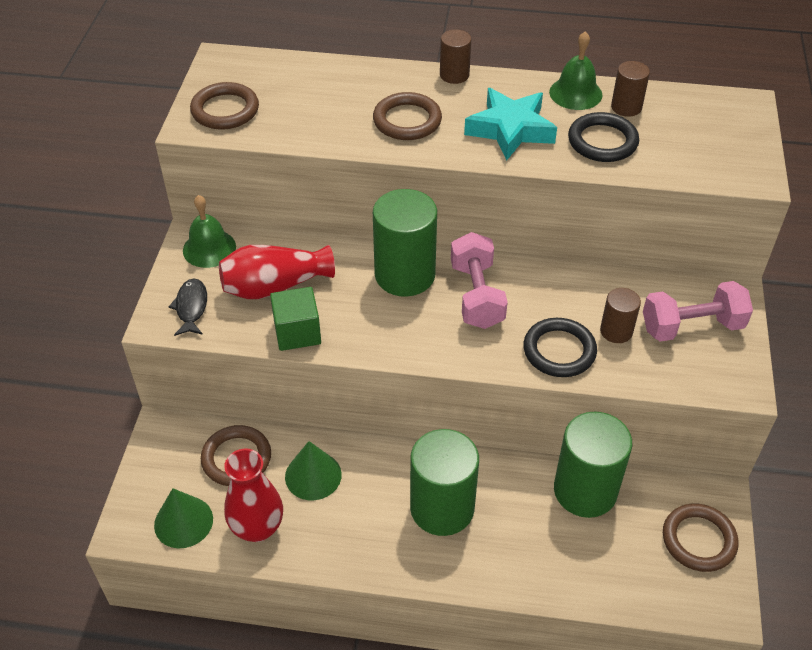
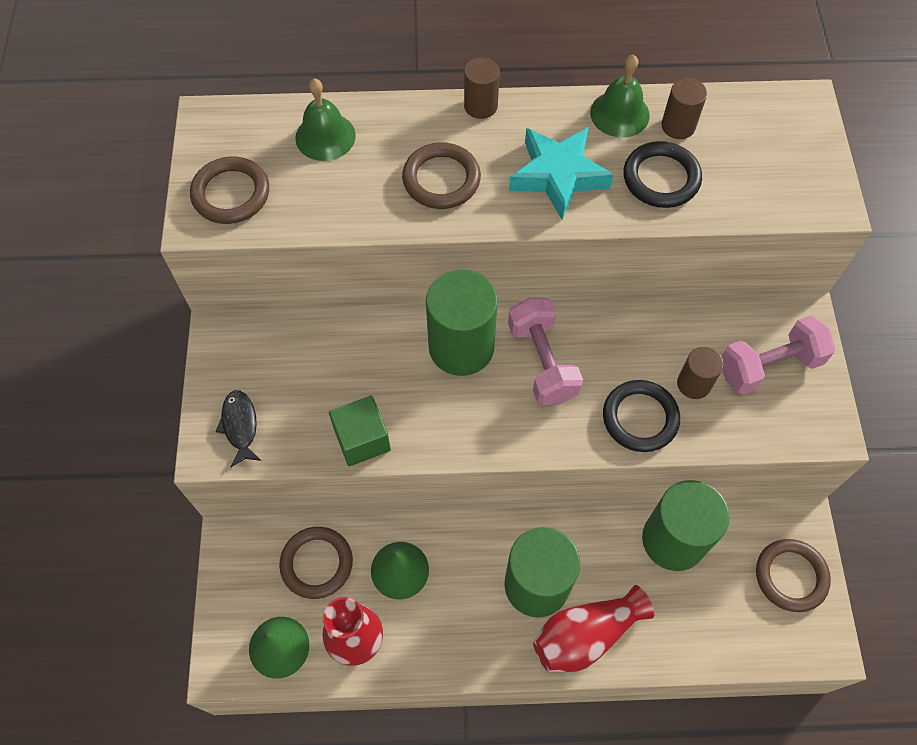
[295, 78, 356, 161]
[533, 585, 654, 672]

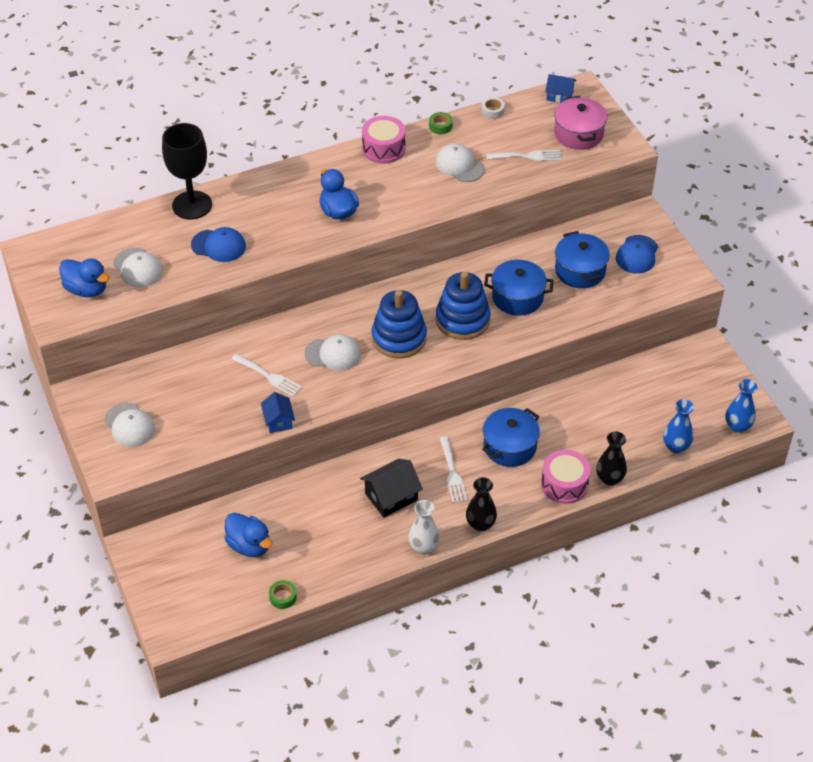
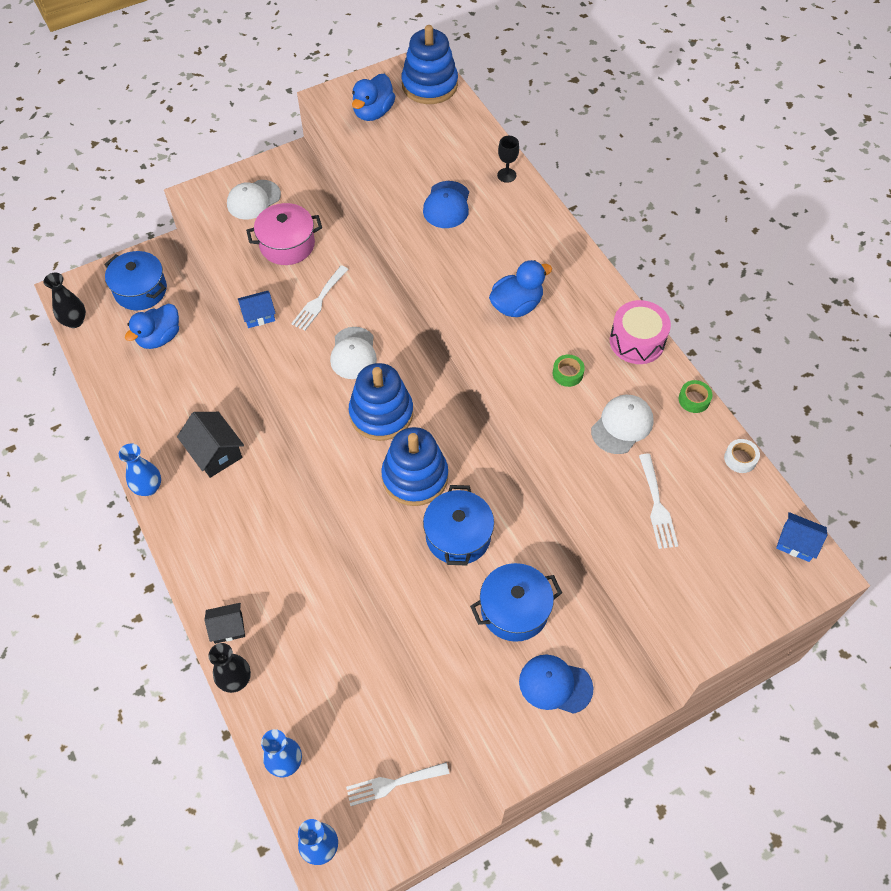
[44, 273, 86, 328]
[104, 251, 167, 310]
[119, 443, 161, 496]
[204, 603, 245, 644]
[246, 203, 322, 265]
[346, 762, 449, 806]
[401, 25, 458, 104]
[497, 136, 519, 183]
[553, 355, 585, 387]
[776, 512, 827, 562]
[113, 248, 163, 287] (first image)

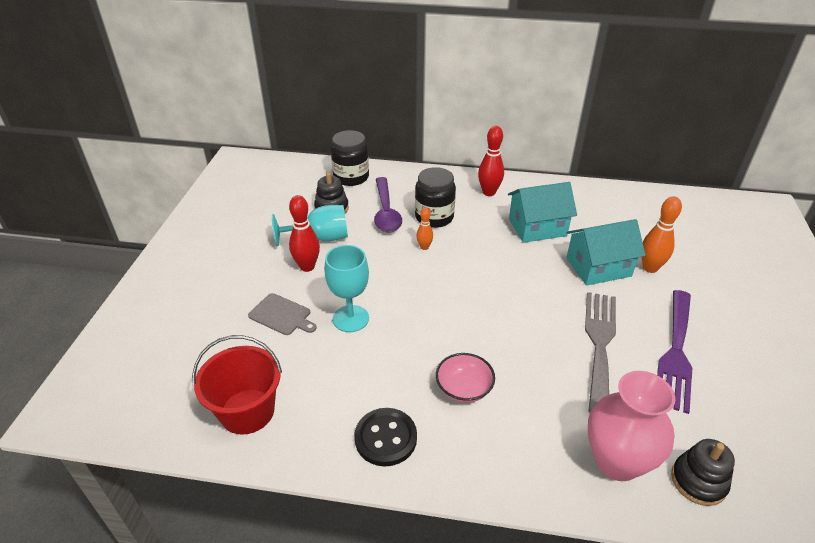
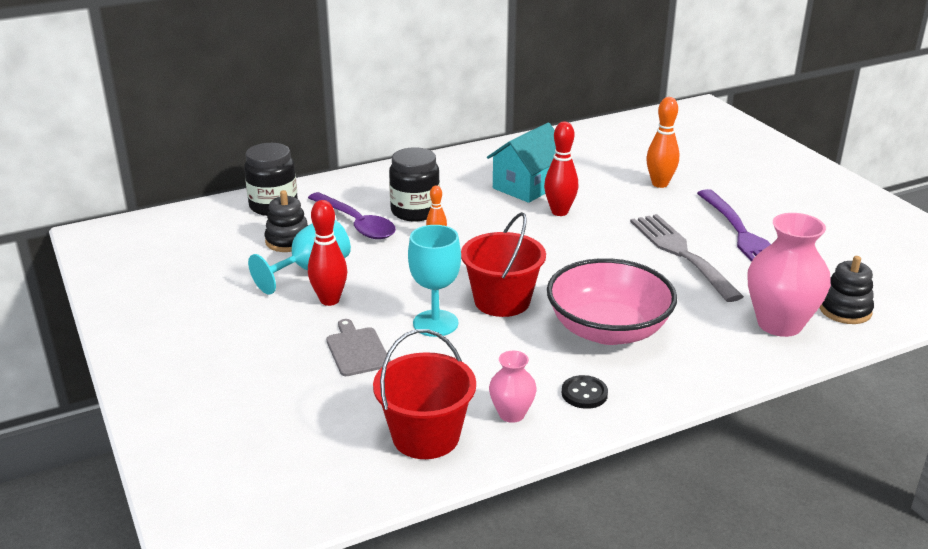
[326, 319, 391, 376]
[461, 212, 546, 317]
[489, 351, 536, 423]
[544, 122, 578, 216]
[547, 258, 677, 345]
[562, 375, 608, 409]
[566, 219, 646, 286] (first image)

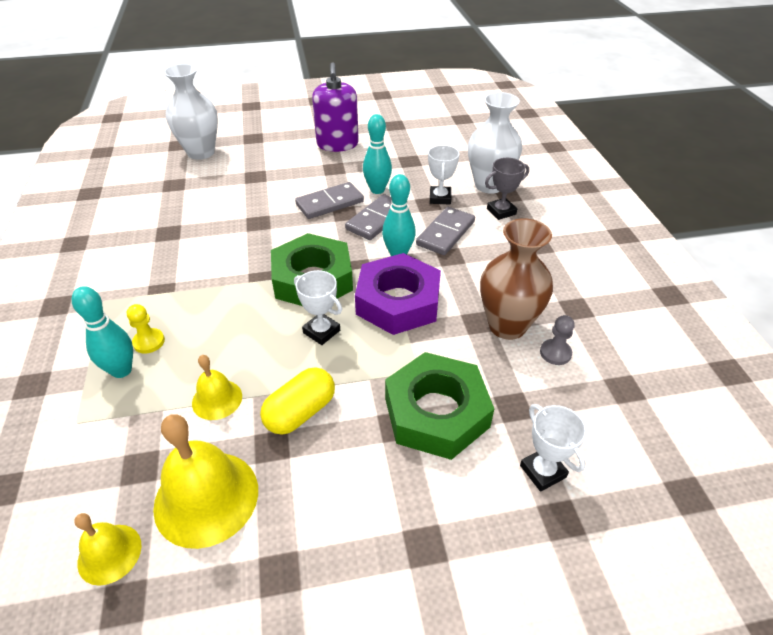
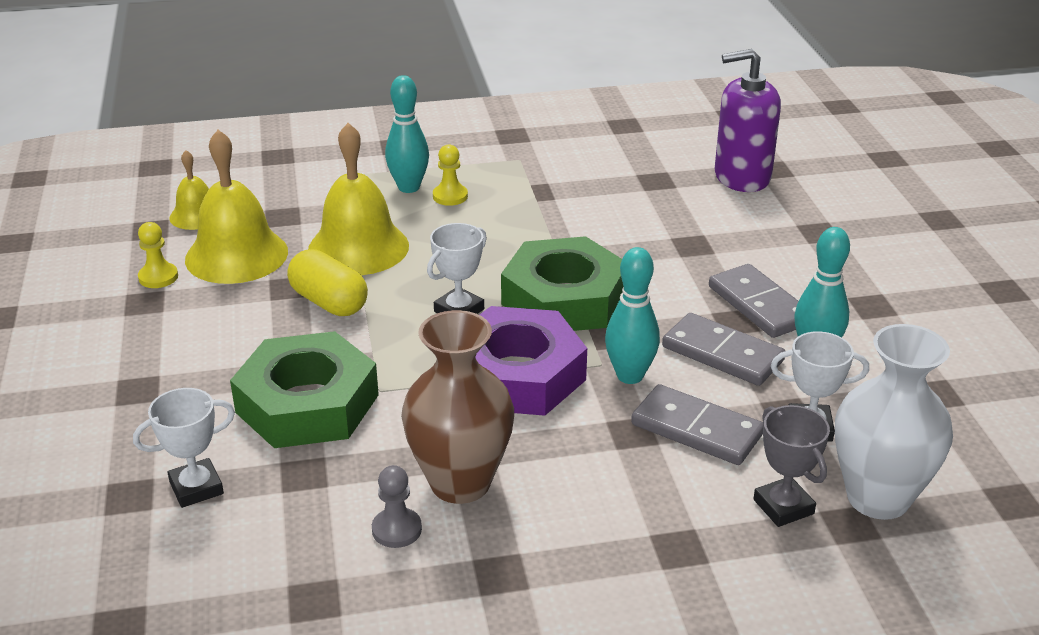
[138, 222, 178, 288]
[308, 123, 409, 275]
[715, 49, 781, 192]
[164, 64, 218, 160] (first image)

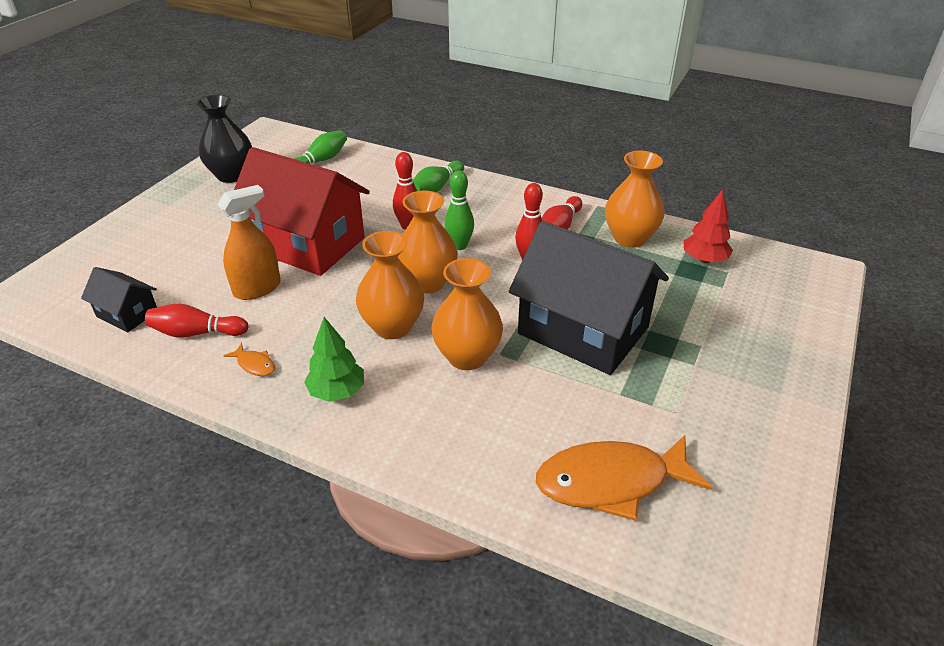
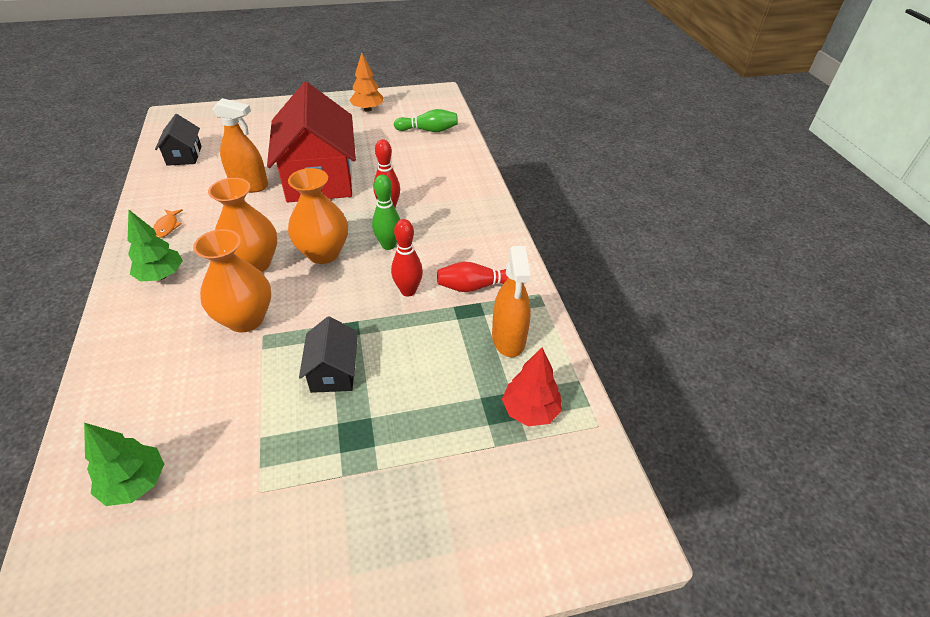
[84, 423, 164, 506]
[299, 316, 358, 393]
[349, 52, 383, 112]
[492, 246, 531, 357]
[145, 304, 249, 338] (first image)
[413, 161, 464, 192] (first image)

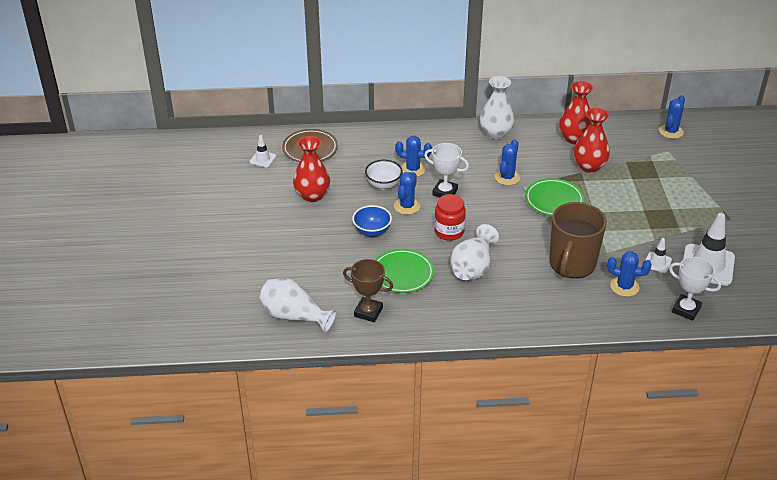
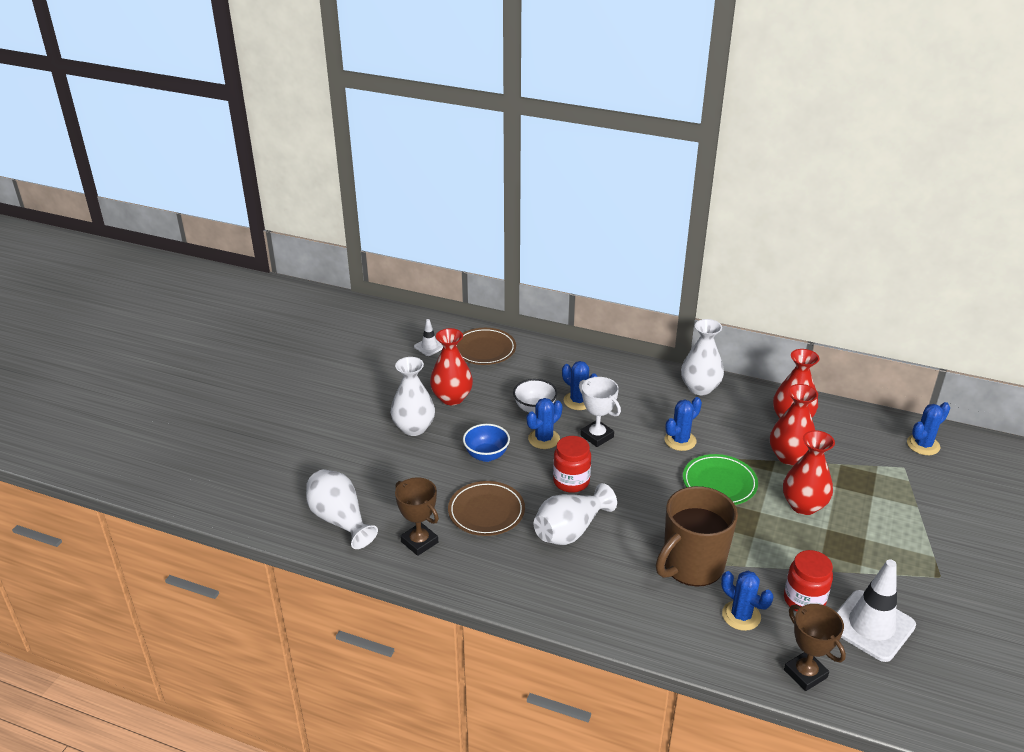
[391, 357, 435, 436]
[448, 481, 525, 536]
[783, 430, 835, 515]
[784, 550, 833, 612]
[784, 604, 846, 691]

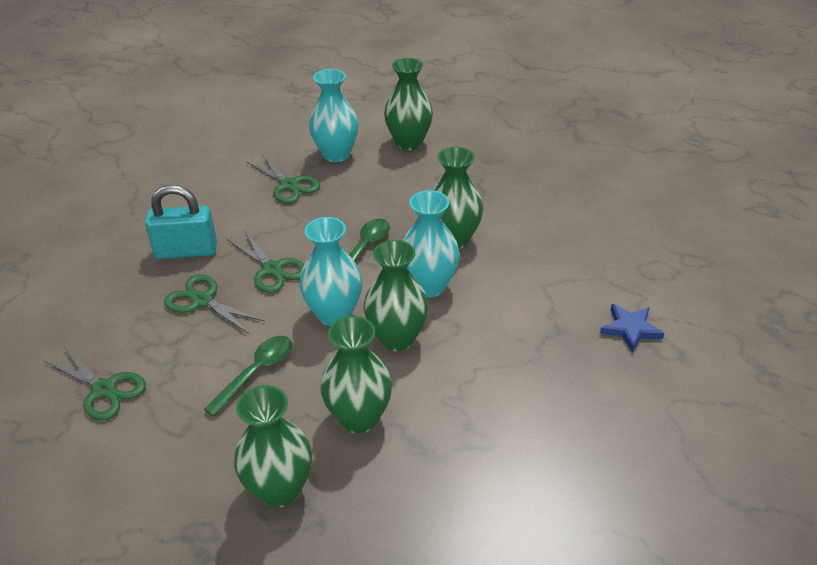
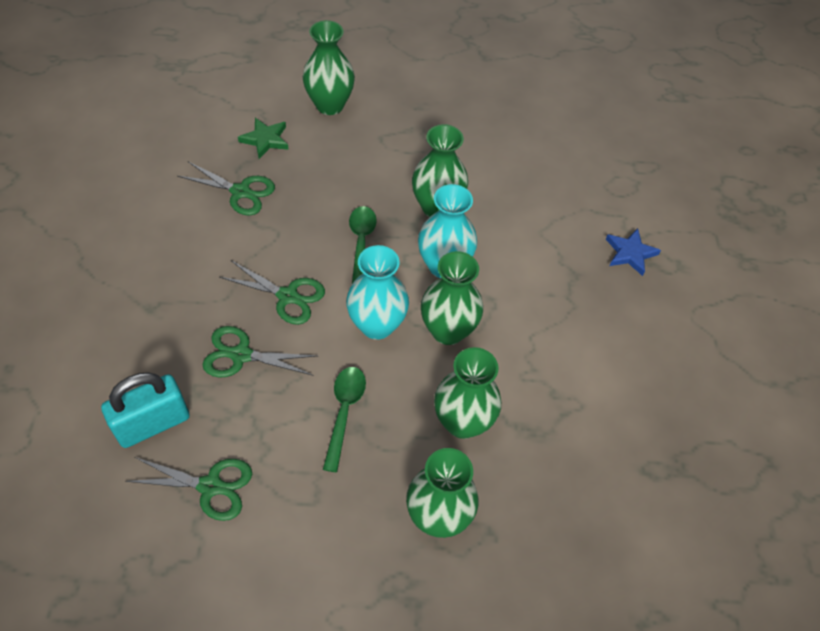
[101, 372, 190, 448]
[238, 118, 289, 159]

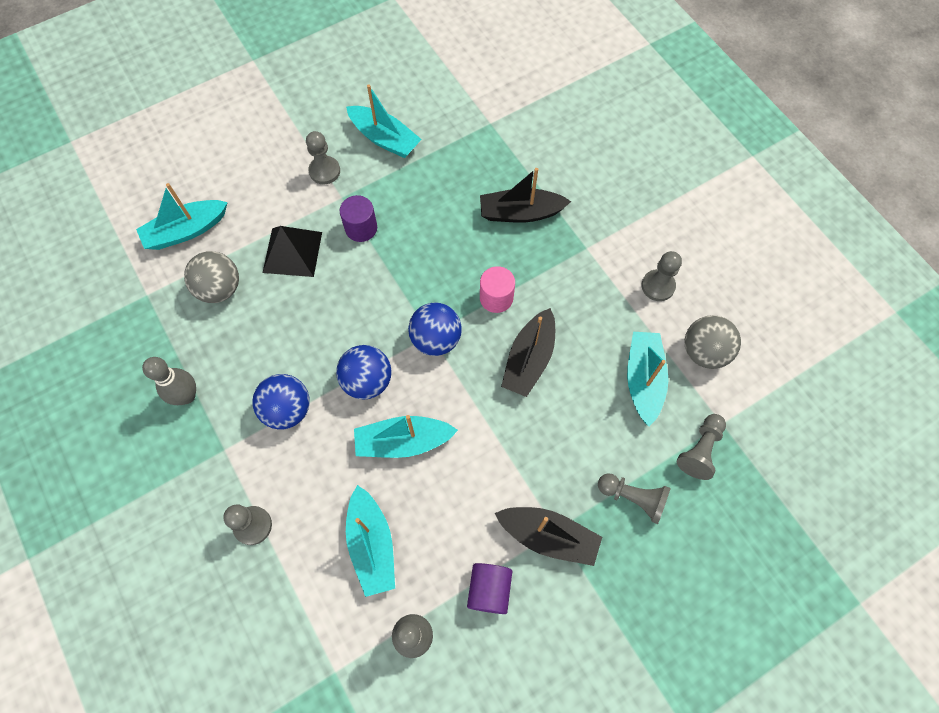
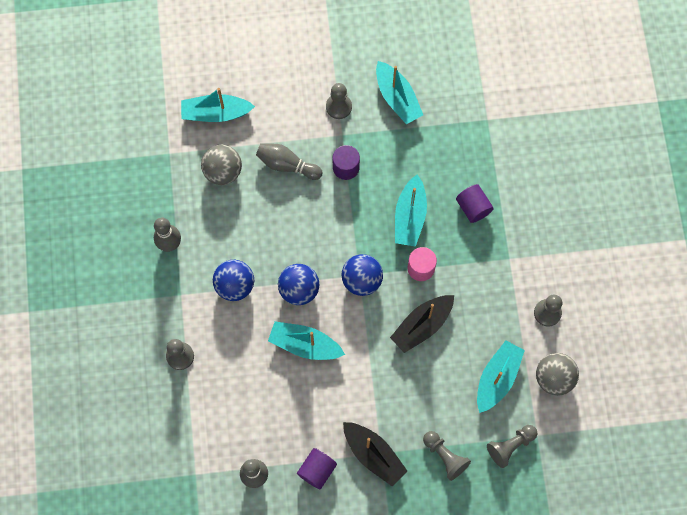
[256, 143, 323, 180]
[395, 175, 427, 247]
[456, 184, 494, 223]

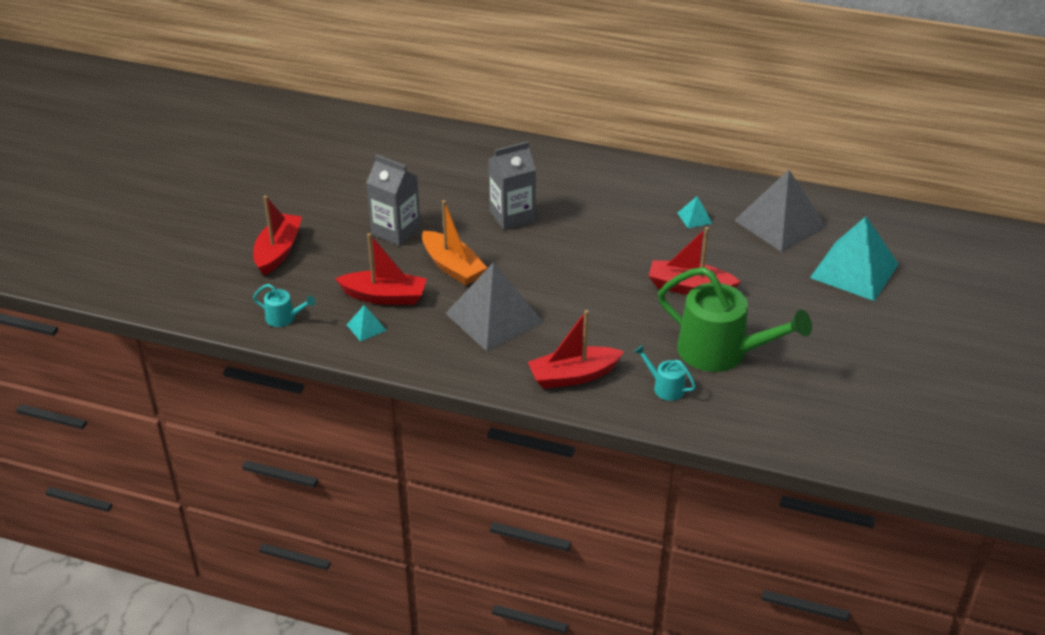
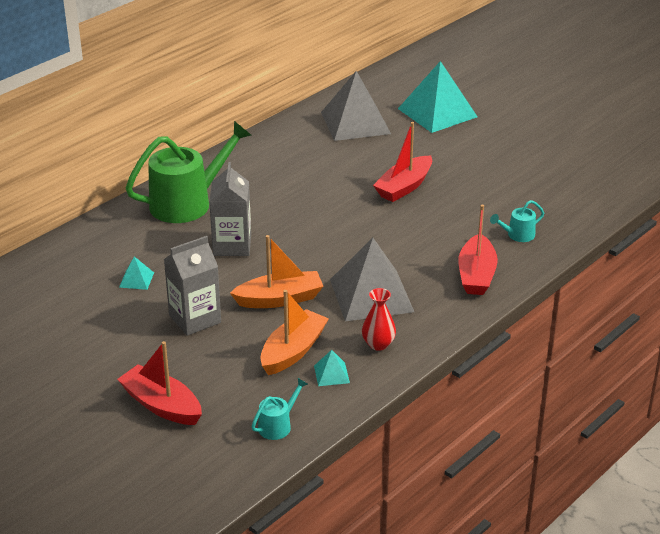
[119, 256, 154, 290]
[126, 121, 251, 223]
[260, 290, 329, 375]
[362, 288, 396, 351]

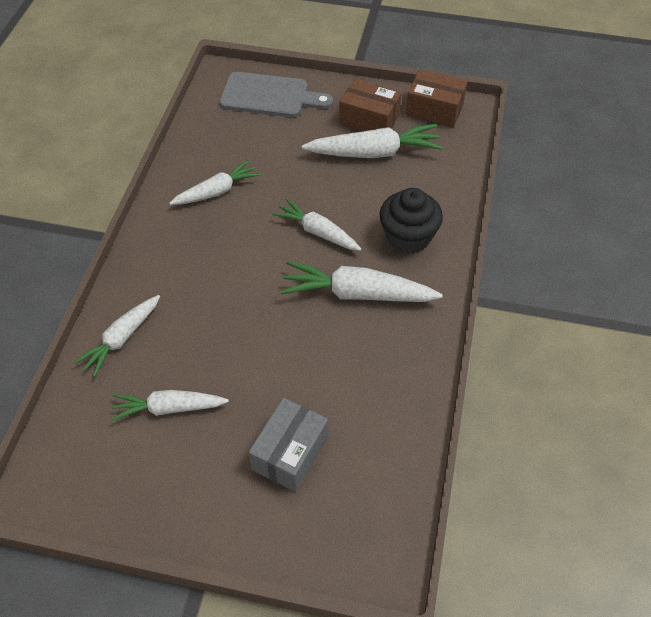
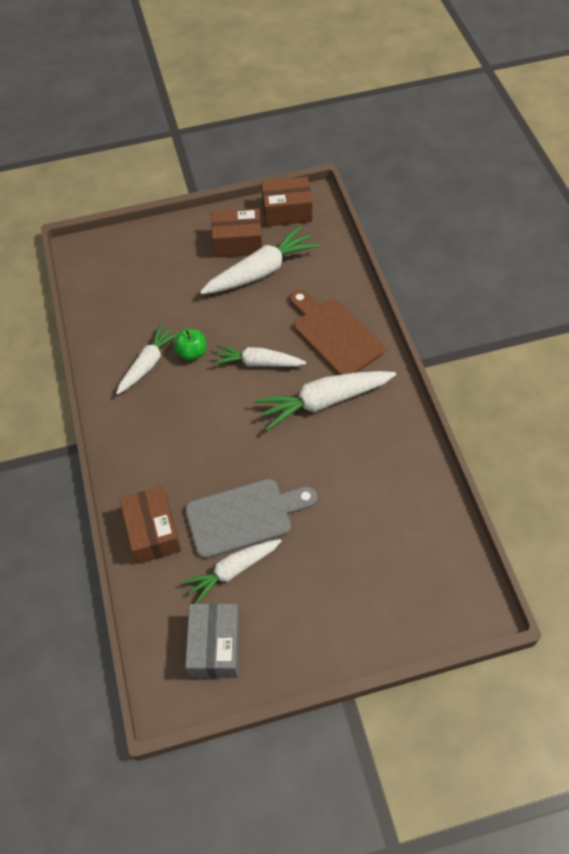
[119, 486, 181, 564]
[174, 329, 206, 361]
[185, 479, 317, 559]
[185, 603, 240, 678]
[290, 290, 385, 375]

